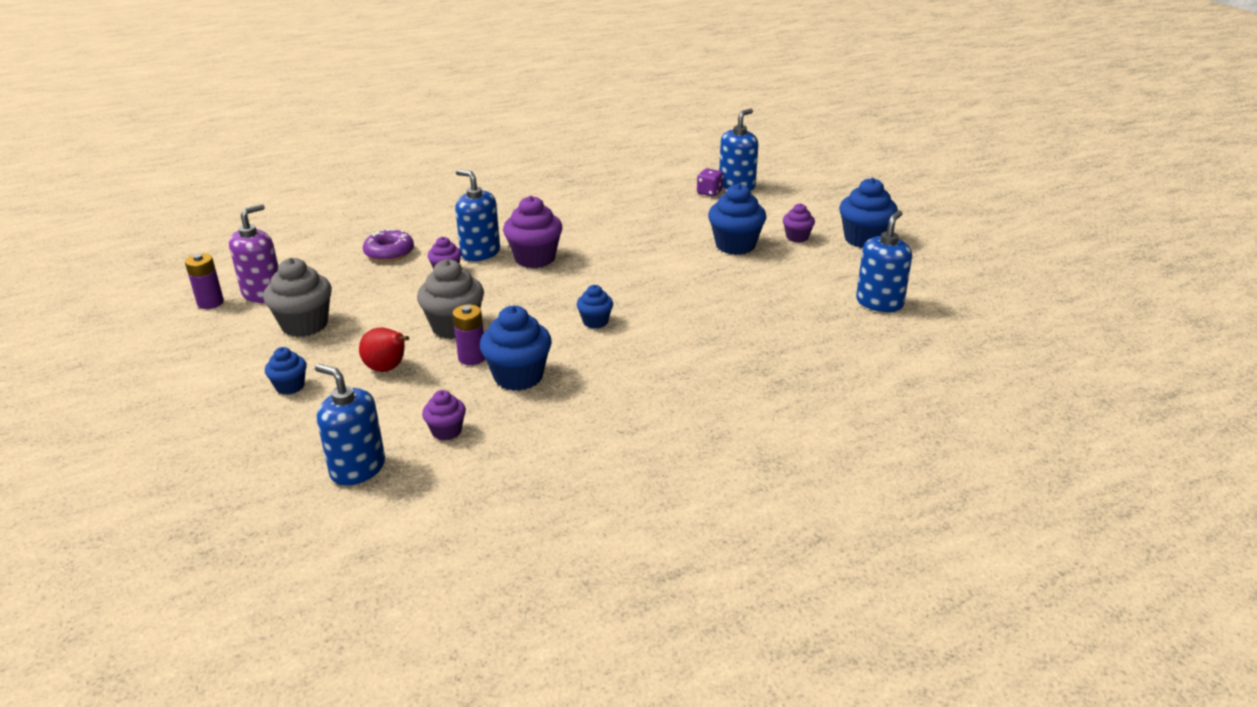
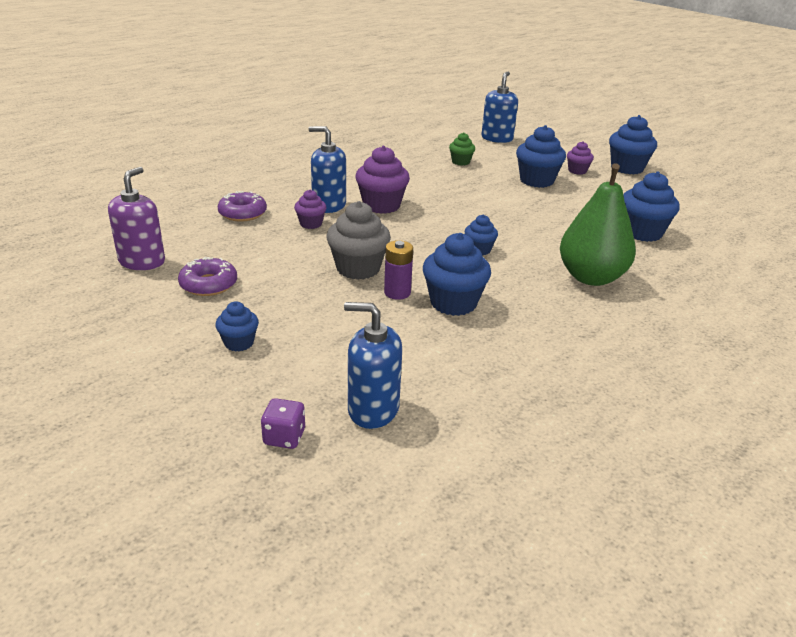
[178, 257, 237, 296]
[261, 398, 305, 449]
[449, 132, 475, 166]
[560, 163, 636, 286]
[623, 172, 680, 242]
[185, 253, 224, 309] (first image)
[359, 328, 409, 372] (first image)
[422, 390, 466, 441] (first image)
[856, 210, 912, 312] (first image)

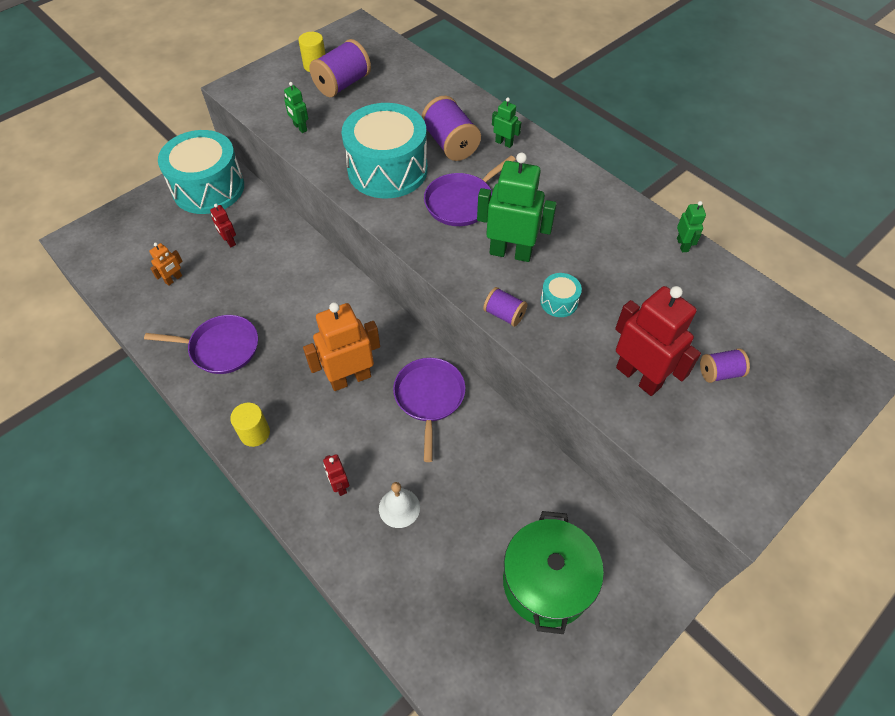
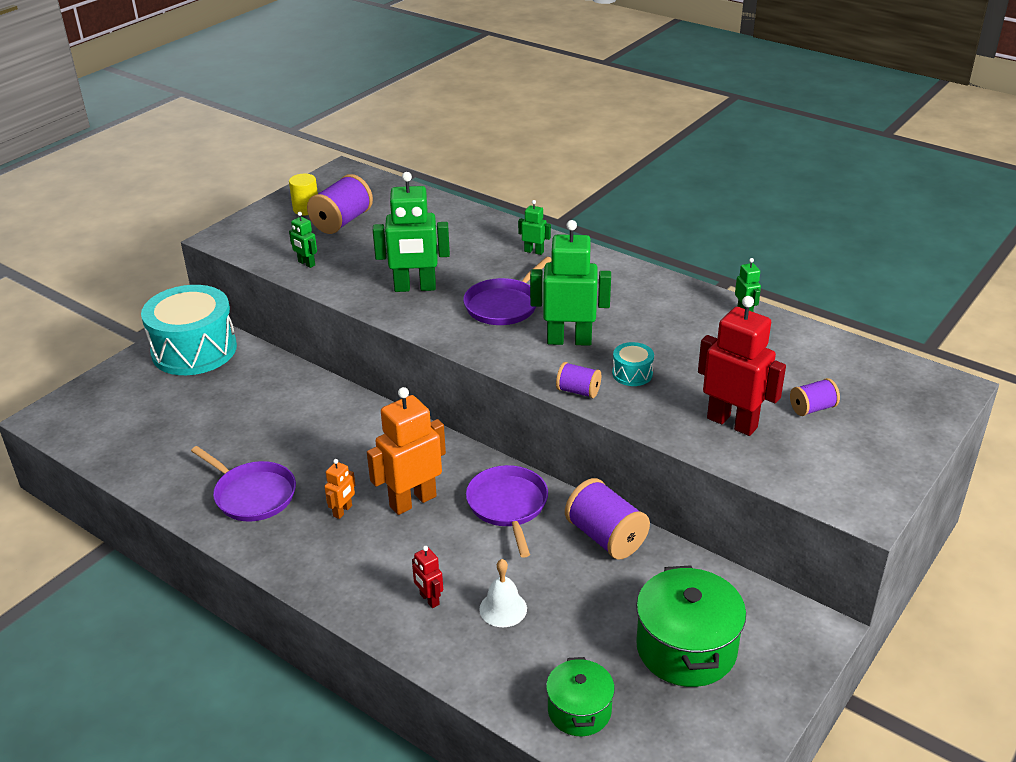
[191, 446, 296, 522]
[324, 459, 356, 519]
[373, 172, 450, 292]
[546, 657, 615, 736]
[565, 478, 650, 559]
[210, 204, 236, 247] (first image)
[230, 403, 270, 447] (first image)

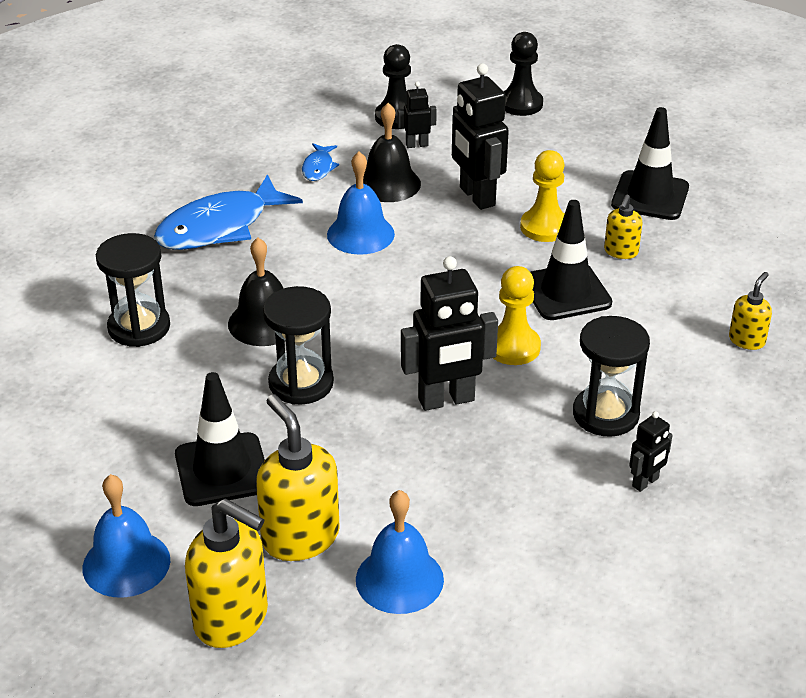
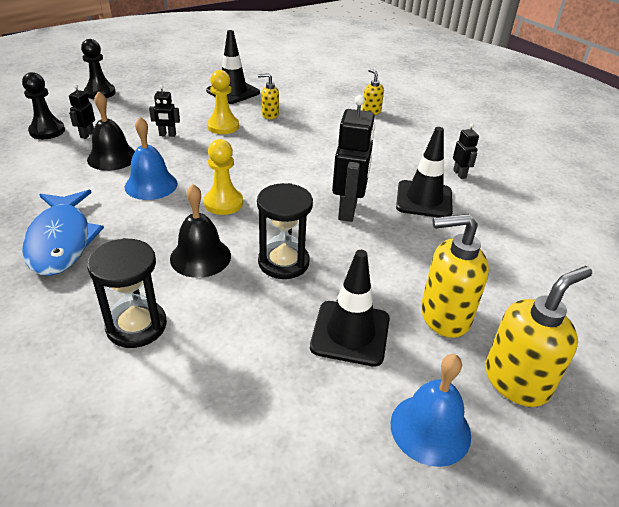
[149, 85, 180, 137]
[204, 139, 243, 215]
[258, 73, 279, 119]
[396, 127, 453, 217]
[302, 143, 339, 181] (first image)
[356, 490, 444, 614] (first image)
[573, 316, 650, 437] (first image)

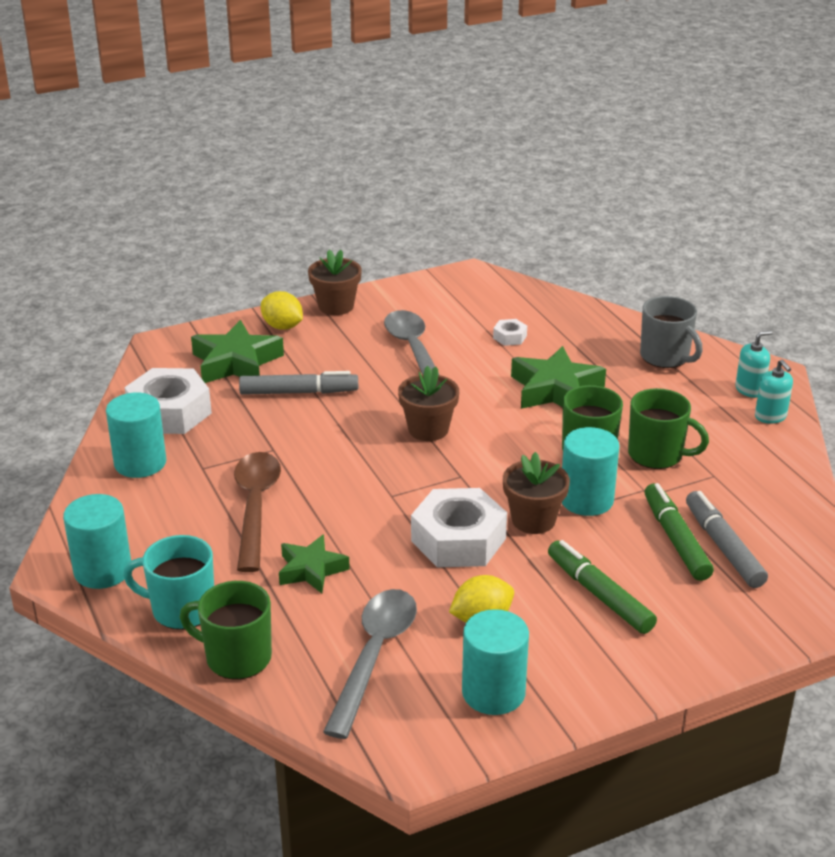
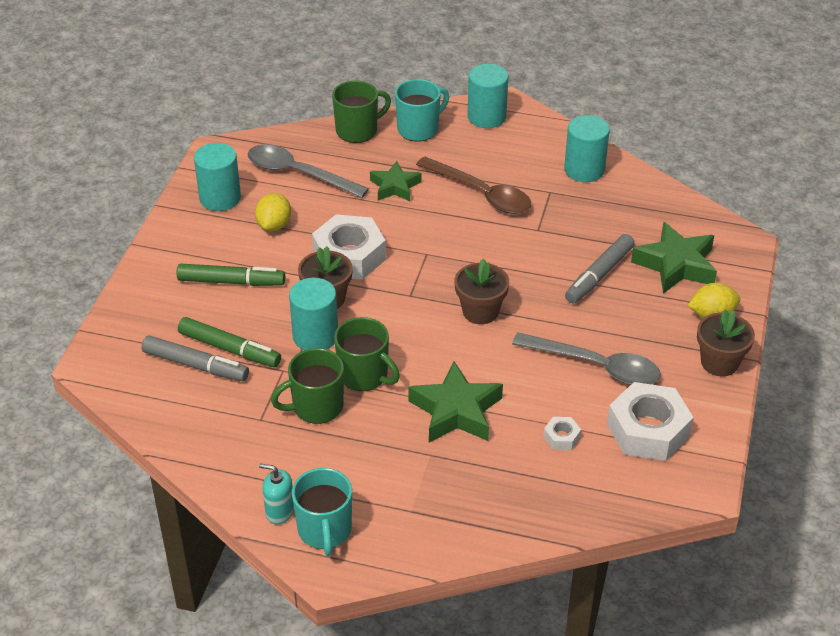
[248, 144, 369, 198]
[292, 468, 352, 556]
[607, 382, 694, 461]
[640, 296, 703, 368] (first image)

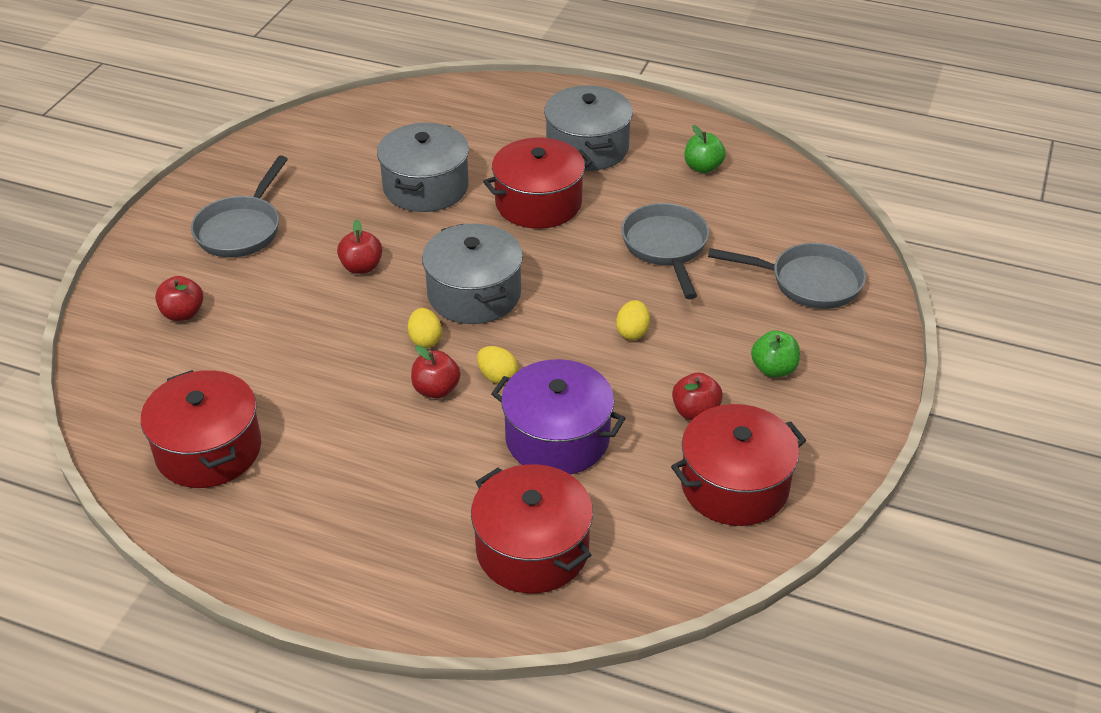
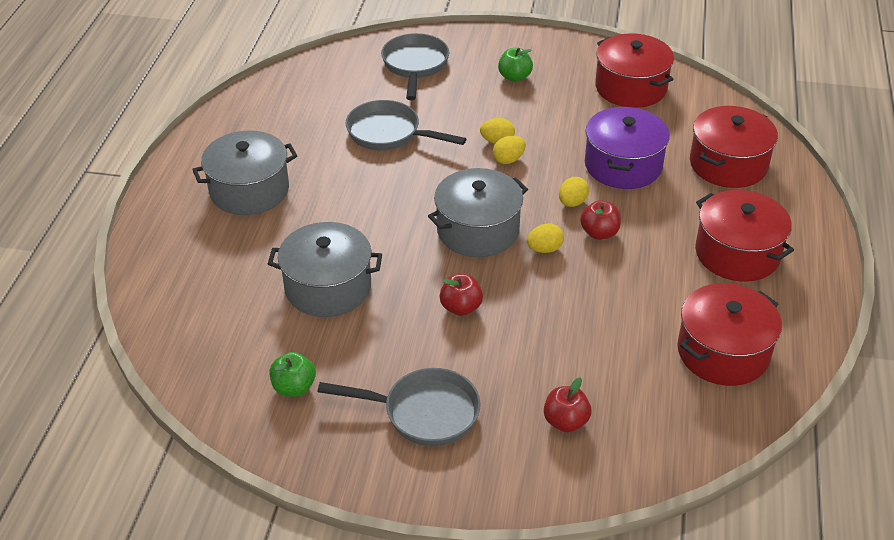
[269, 352, 316, 397]
[345, 100, 466, 150]
[493, 135, 526, 164]
[695, 190, 794, 282]
[672, 372, 723, 420] (first image)

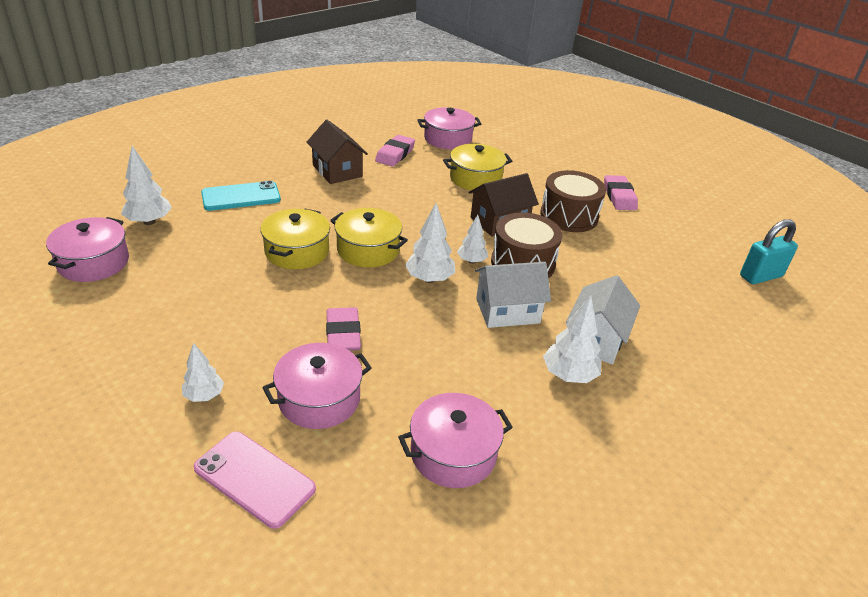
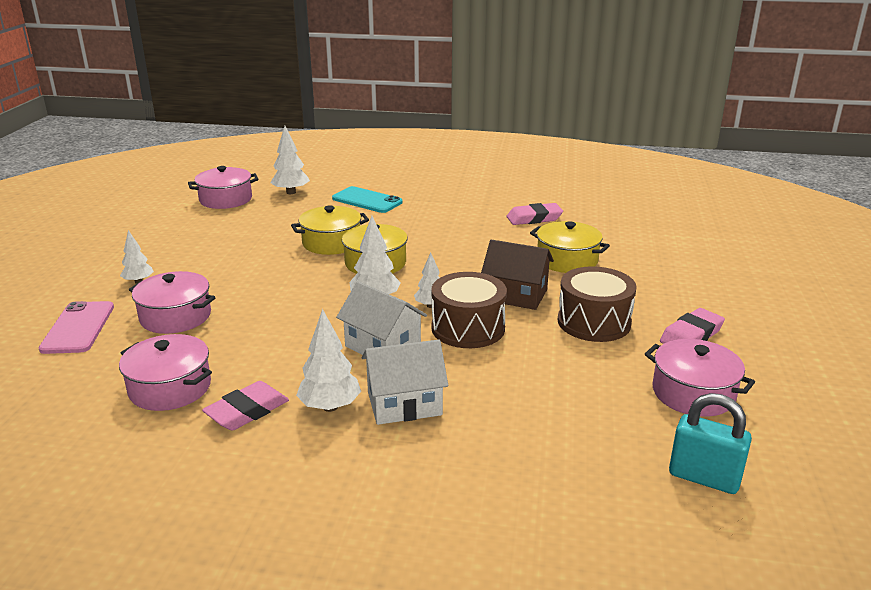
[202, 381, 289, 431]
[645, 339, 755, 417]
[307, 120, 368, 184] (first image)

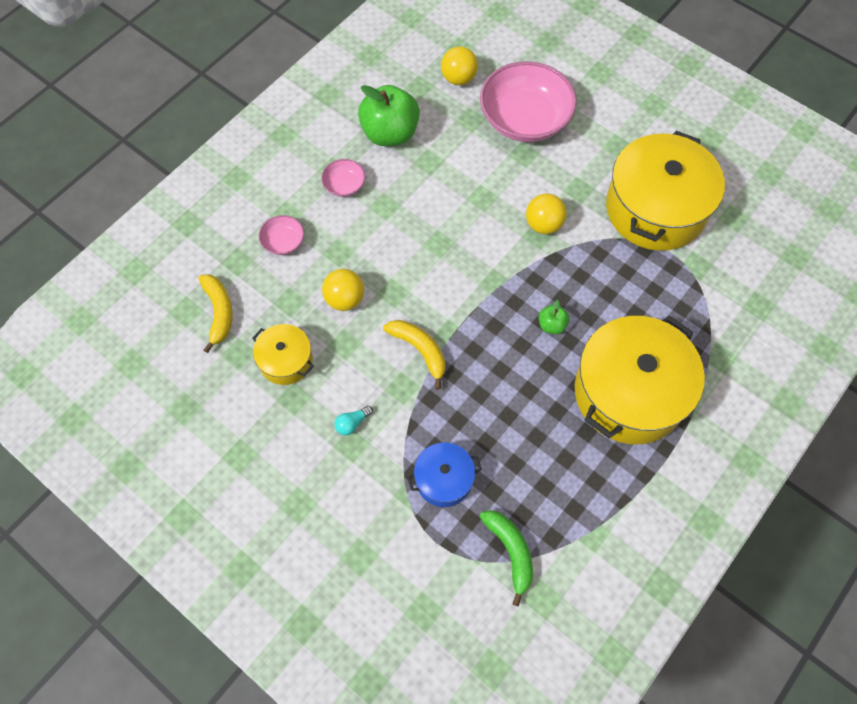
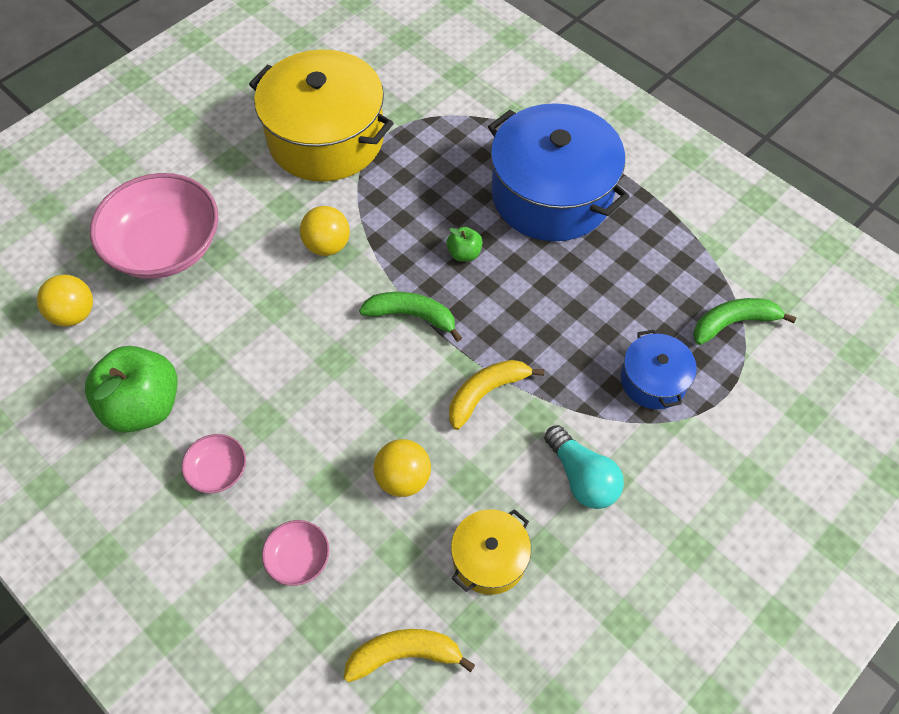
[359, 292, 462, 342]
[488, 103, 630, 241]
[544, 425, 624, 509]

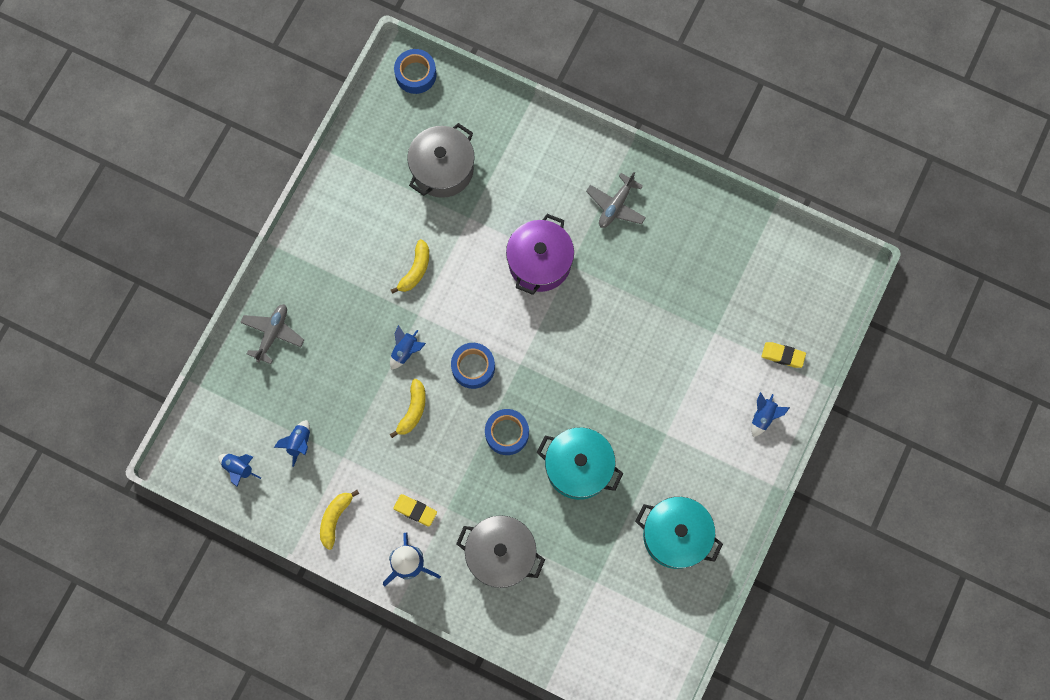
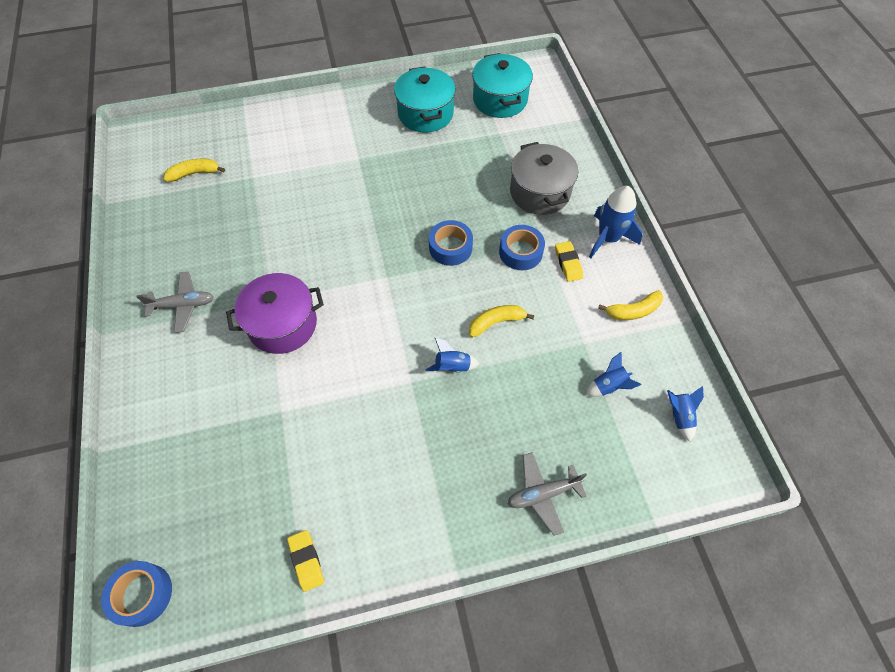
[164, 159, 225, 182]
[287, 530, 324, 592]
[472, 53, 533, 118]
[499, 225, 545, 270]
[407, 123, 475, 198] (first image)
[751, 392, 790, 437] (first image)

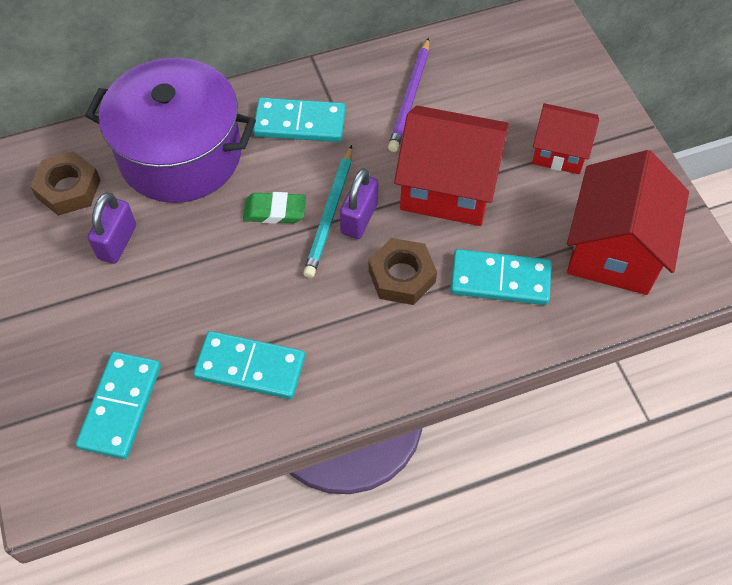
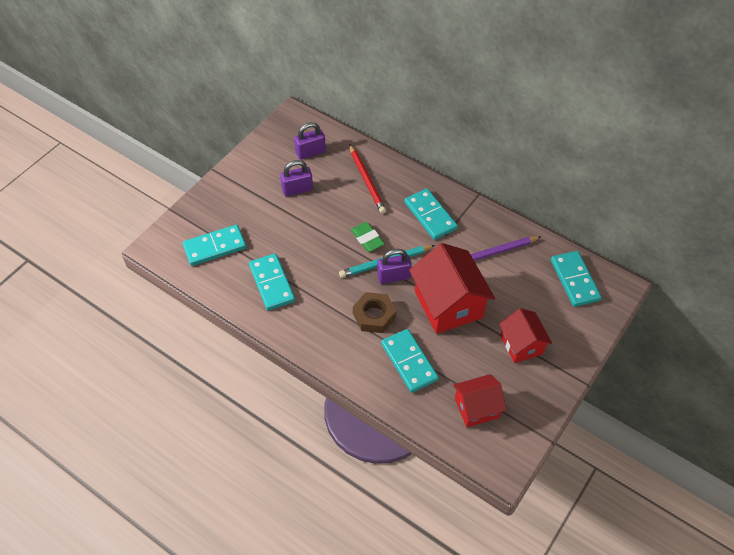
[294, 122, 326, 160]
[350, 145, 386, 214]
[453, 374, 506, 427]
[551, 251, 602, 307]

